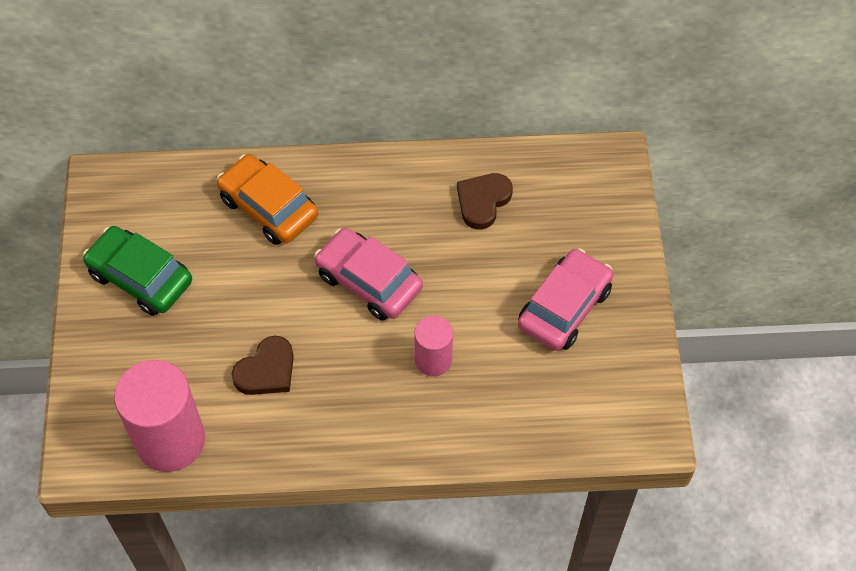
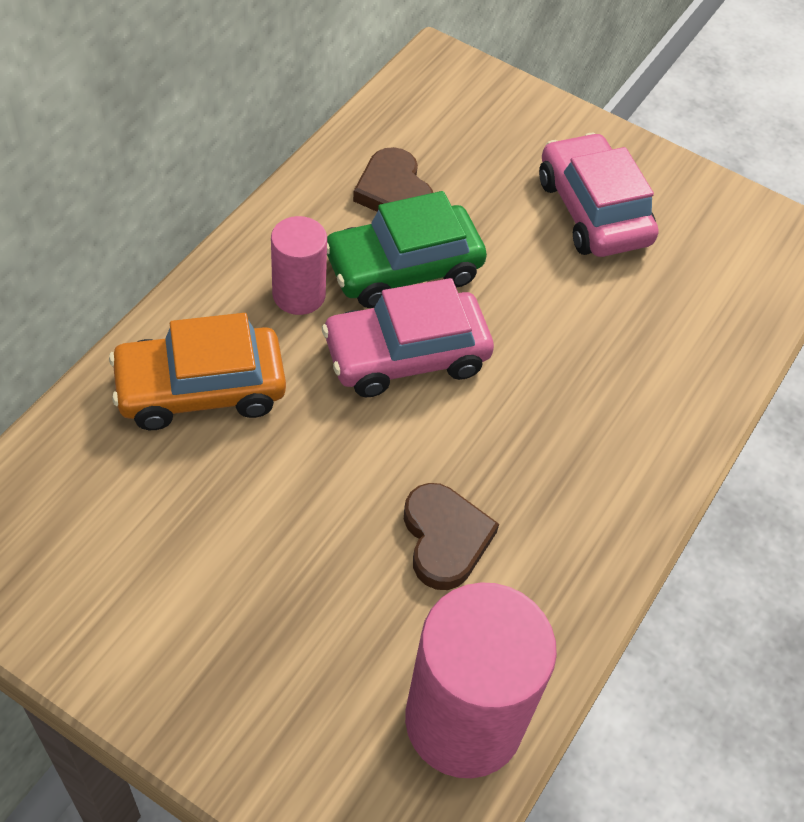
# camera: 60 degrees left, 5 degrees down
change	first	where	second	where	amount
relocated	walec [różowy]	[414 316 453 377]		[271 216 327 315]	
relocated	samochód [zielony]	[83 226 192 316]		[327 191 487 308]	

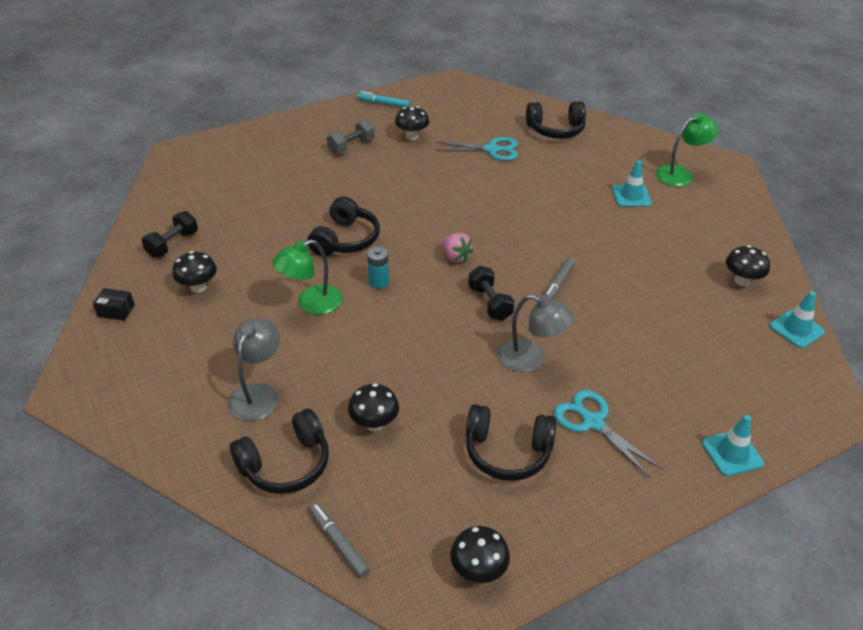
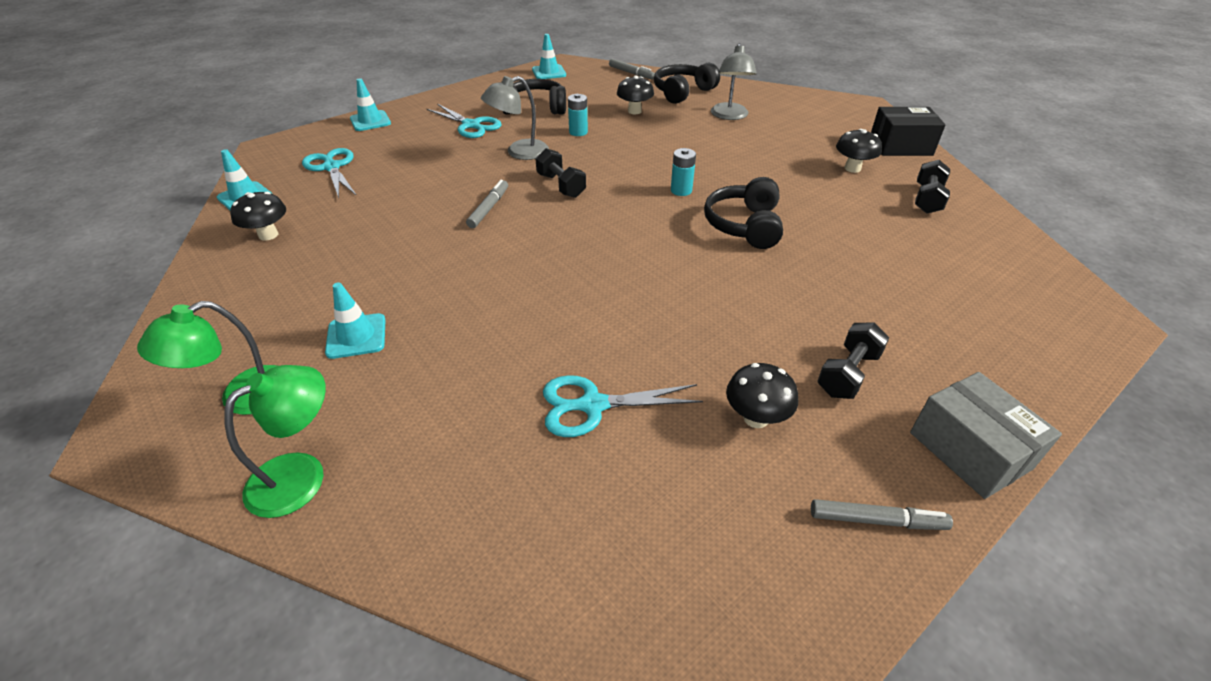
# camera: 170 degrees right, 0 degrees up
change	first	where	second	where	amount
relocated	lampka [zielony]	[272 240 342 315]		[224 365 326 518]	
appeared			nożyczki [turkusowy]	[302 148 356 198]	
spun	lampka [szary]	[497 294 574 372]		[481 76 549 160]	45 degrees counterclockwise
exchanged	grzyb [czarny]	[450 526 510 583]	pachołek [turkusowy]	[532 34 566 79]	
appeared			bateria [turkusowy]	[568 94 588 136]	
colour	flamaster [turkusowy]	[357 91 410 107]	flamaster [szary]	[811 499 953 530]	
colour	hantel [szary]	[327 120 375 154]	hantel [czarny]	[817 322 889 399]	
size	pudełko [czarny]	[93 288 135 321]		[871 107 946 156]	x1.90
appeared			pudełko [szary]	[910 372 1062 499]	
missing	truskawka [różowy]	[442 233 473 263]			
missing	słuchawki [czarny]	[526 101 586 139]			

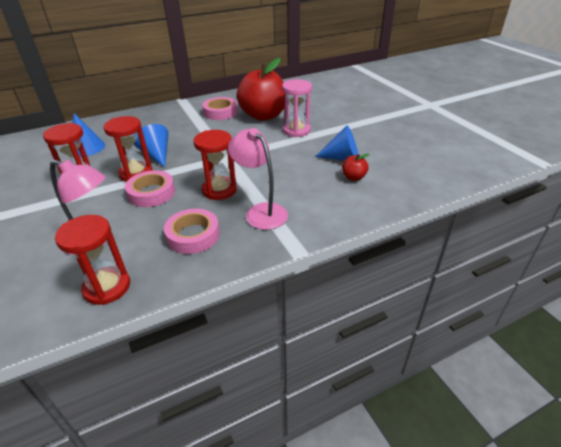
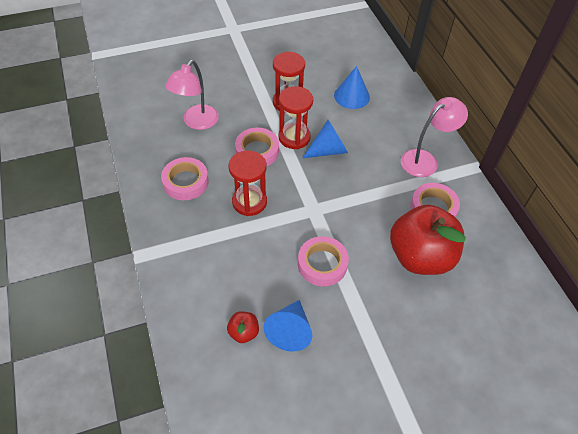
# camera: 95 degrees right, 15 degrees up
change	first	where	second	where	amount
appeared			taśma klejąca [różowy]	[298 236 349 286]	
relocated	lampka [różowy]	[228 128 288 230]		[401 97 468 177]	
missing	klepsydra [czerwony]	[55 215 130 305]			
missing	klepsydra [różowy]	[282 79 312 137]			

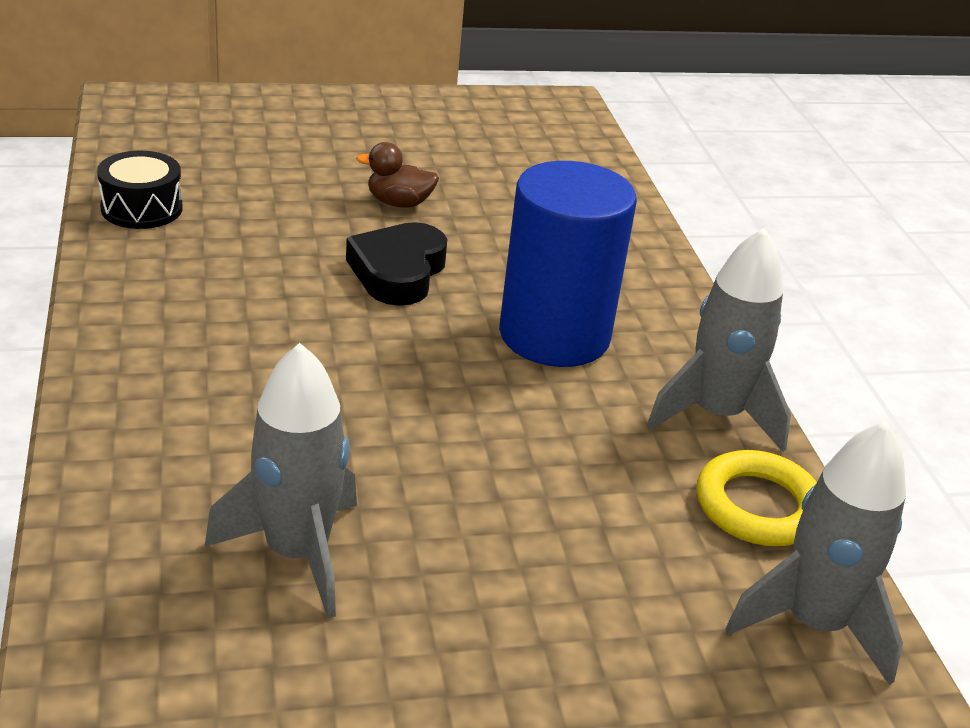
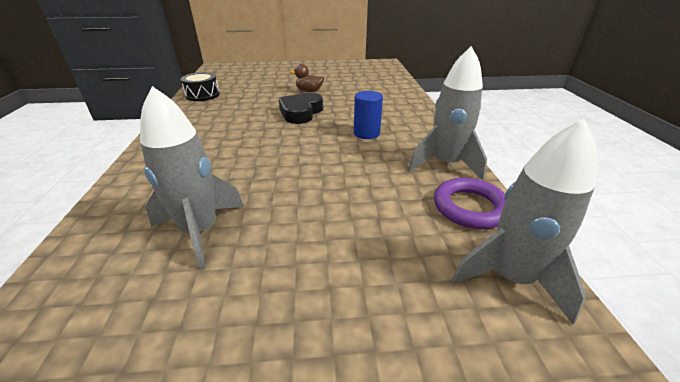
# camera: 10 degrees right, 0 degrees up
change	first	where	second	where	amount
size	walec [niebieski]	[499 161 637 367]		[354 91 383 139]	x0.50
colour	pierścień [żółty]	[697 450 817 546]	pierścień [fioletowy]	[434 178 505 229]	

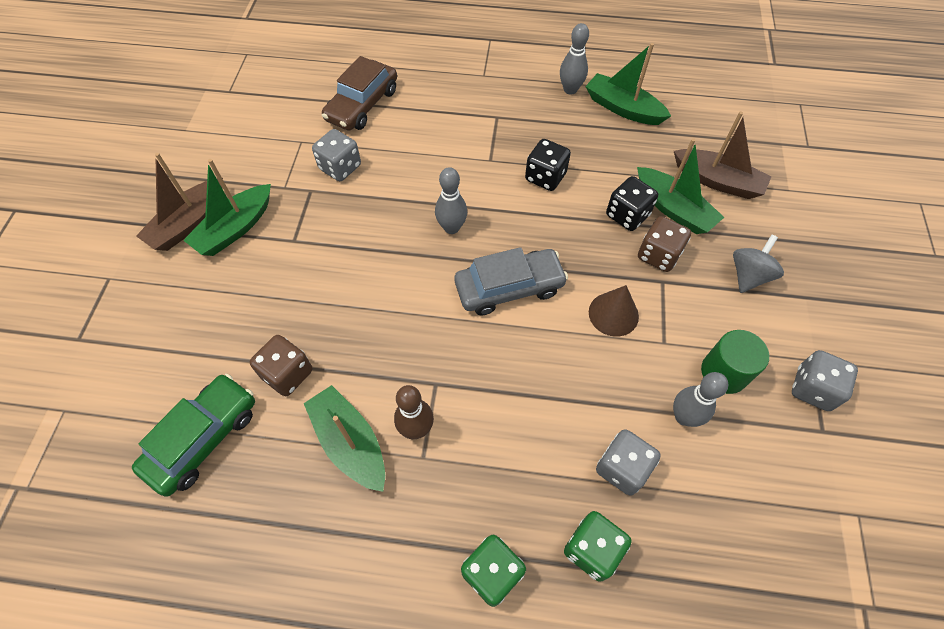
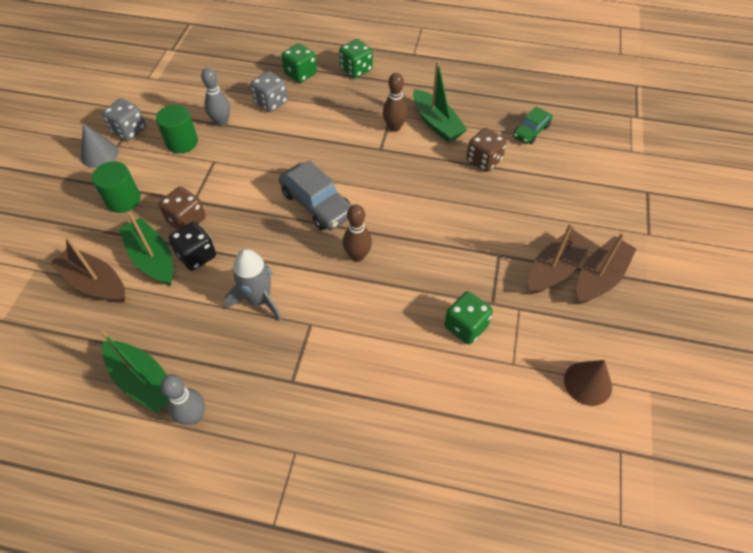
# camera: 175 degrees left, 5 degrees down
change	first	where	second	where	amount
appeared			stożek [szary]	[81 123 119 168]	
exchanged	bączek [szary]	[733 234 784 293]	walec [zielony]	[92 161 141 213]	
exchanged	kostka do gry [czarny]	[525 139 571 191]	rakieta [szary]	[225 249 282 321]	
spun	samochód [szary]	[455 247 568 315]		[279 160 352 230]	120 degrees counterclockwise
colour	kręgiel [szary]	[435 167 467 234]	kręgiel [brązowy]	[343 205 372 262]	
colour	kostka do gry [szary]	[312 129 361 181]	kostka do gry [zielony]	[444 291 493 344]	
size	samochód [zielony]	[132 374 255 497]		[513 106 552 144]	x0.61
colour	łódka [zielony]	[183 159 271 256]	łódka [brązowy]	[528 223 592 294]	
relocated	stożek [brązowy]	[589 285 639 337]		[564 360 612 406]	
missing	samochód [brązowy]	[322 56 397 131]			

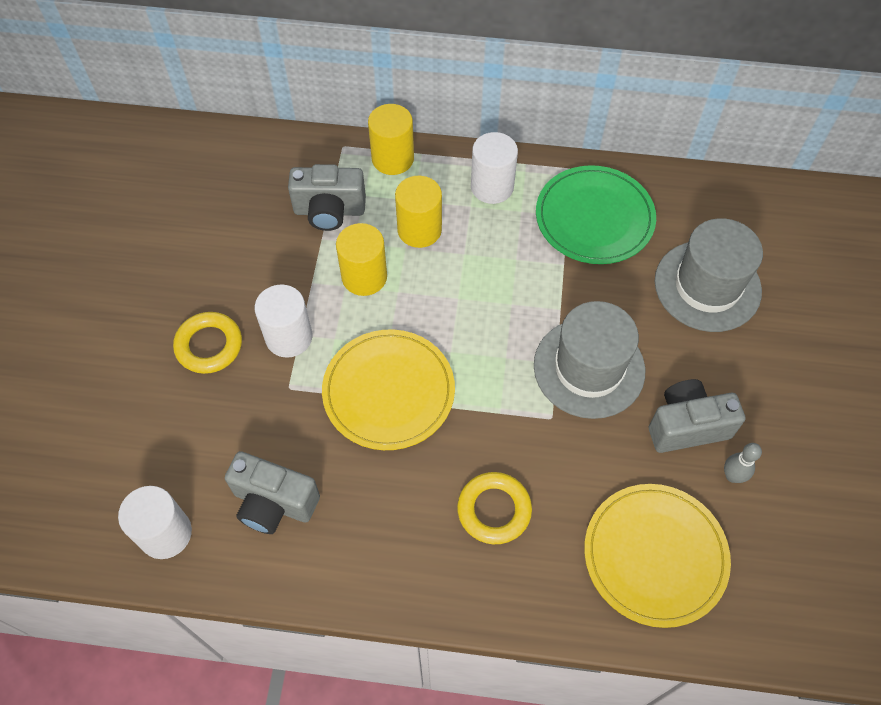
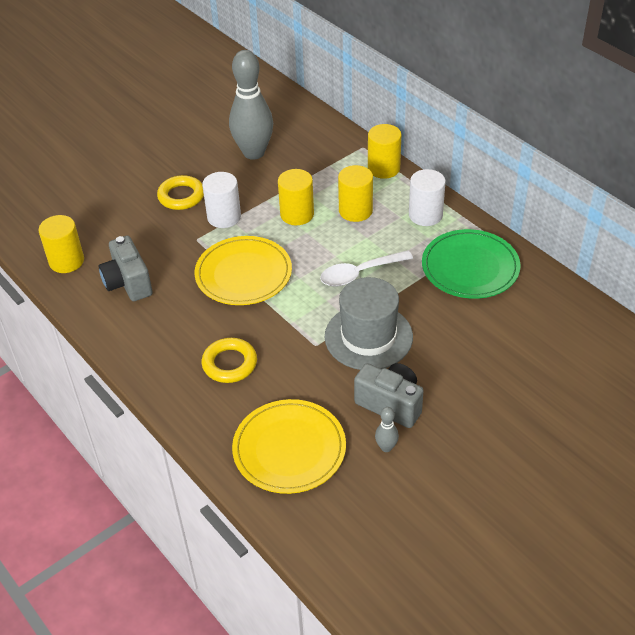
# camera: 45 degrees right, 15 degrees down
change	first	where	second	where	amount
colour	walec [biały]	[118 486 192 559]	walec [żółty]	[39 215 84 273]	
appeared			kręgiel [szary]	[229 50 273 160]	
appeared			łyżka [biały]	[320 250 413 287]	
missing	aparat fotograficzny [szary]	[288 164 366 231]			
missing	kapelusz [szary]	[655 218 763 332]			

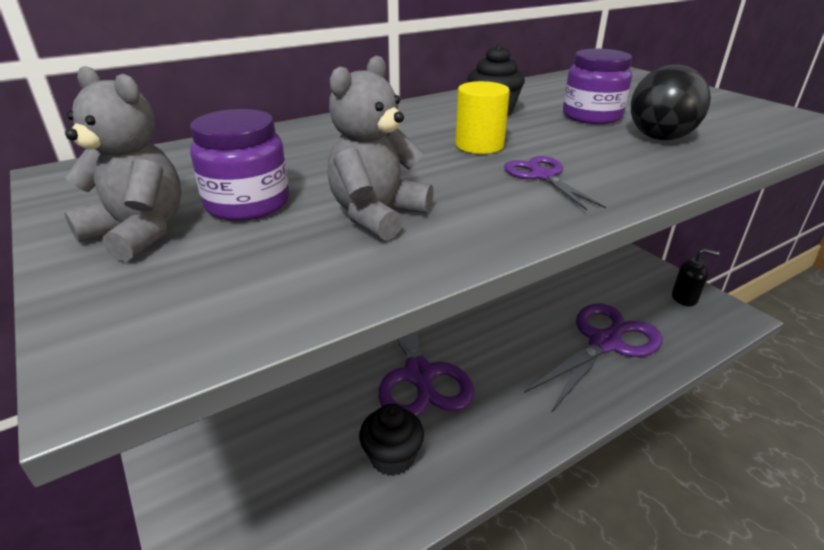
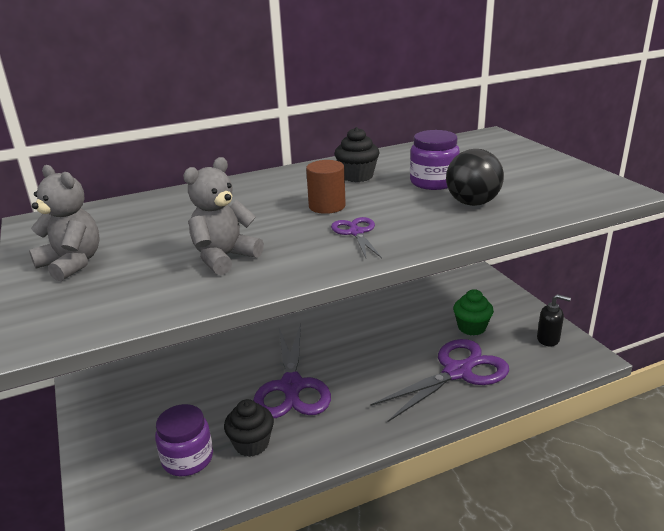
# camera: 10 degrees right, 5 degrees down
change	first	where	second	where	amount
relocated	słoik [fioletowy]	[190 109 289 221]		[155 404 213 476]	
colour	walec [żółty]	[455 81 510 154]	walec [brązowy]	[306 160 346 214]	
appeared			muffinka [zielony]	[453 289 494 336]	

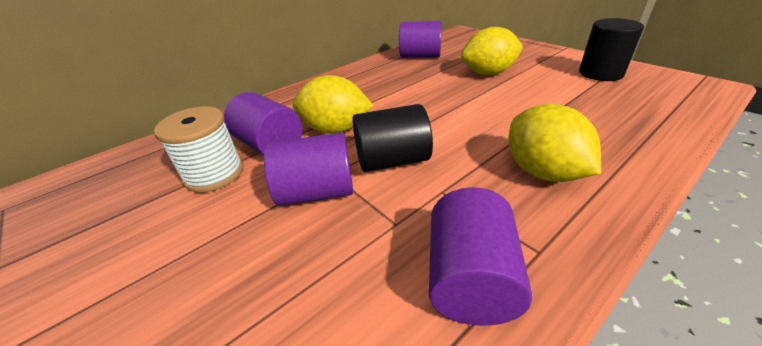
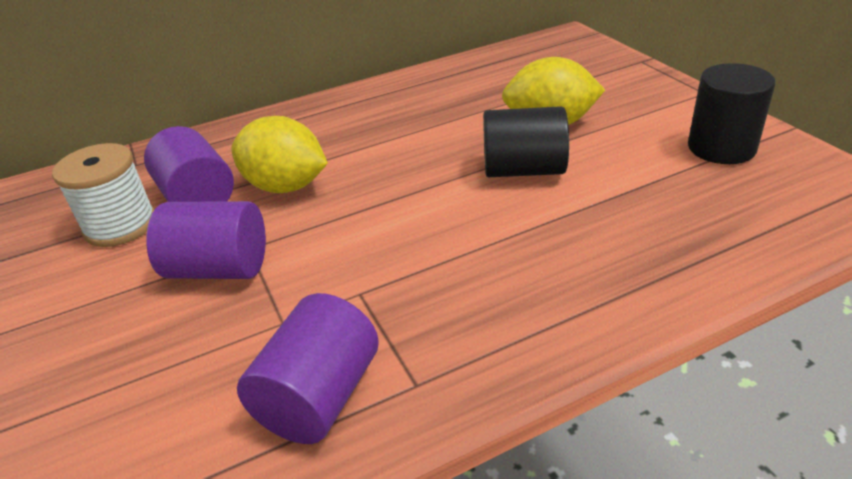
# camera: 15 degrees right, 0 degrees up
change	first	where	second	where	amount
relocated	walec [czarny]	[352 104 433 172]		[483 106 569 177]	
missing	walec [fioletowy]	[399 21 442 58]			
missing	cytryna [żółty]	[508 104 601 182]			

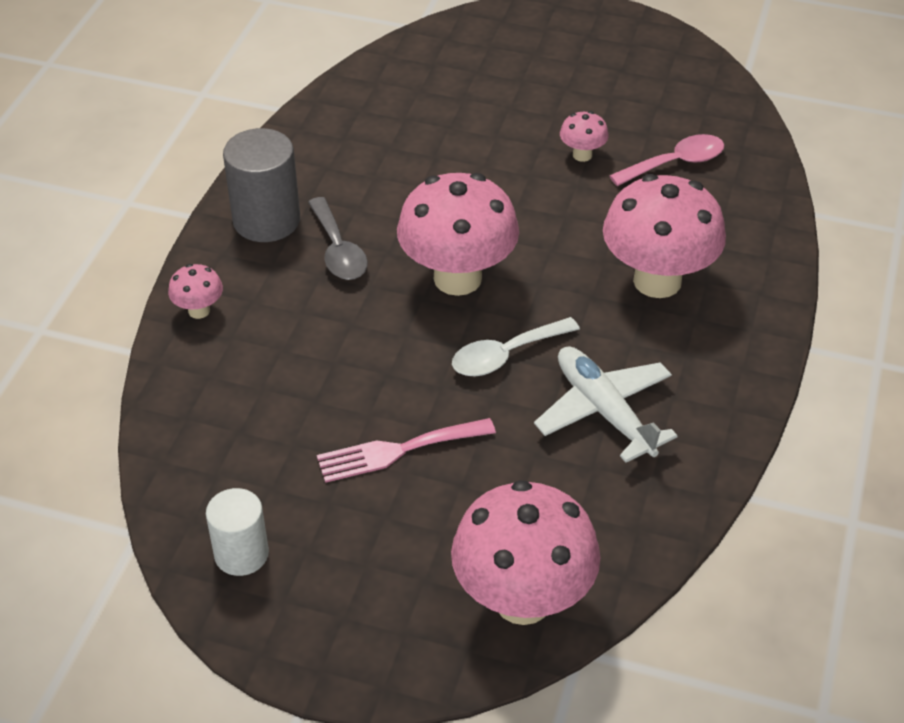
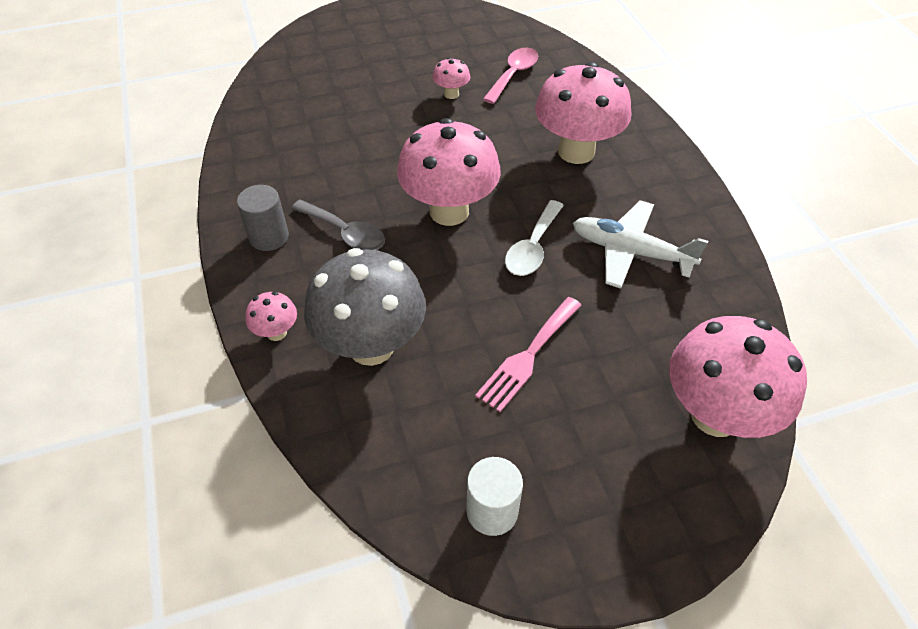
# camera: 35 degrees left, 5 degrees up
change	first	where	second	where	amount
size	walec [szary]	[223 128 300 242]		[237 185 289 251]	x0.66
appeared			grzyb [szary]	[304 248 426 366]	

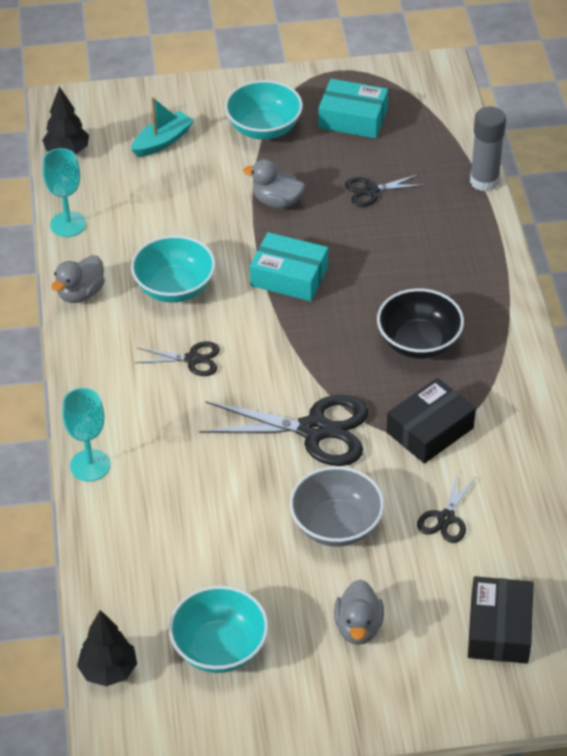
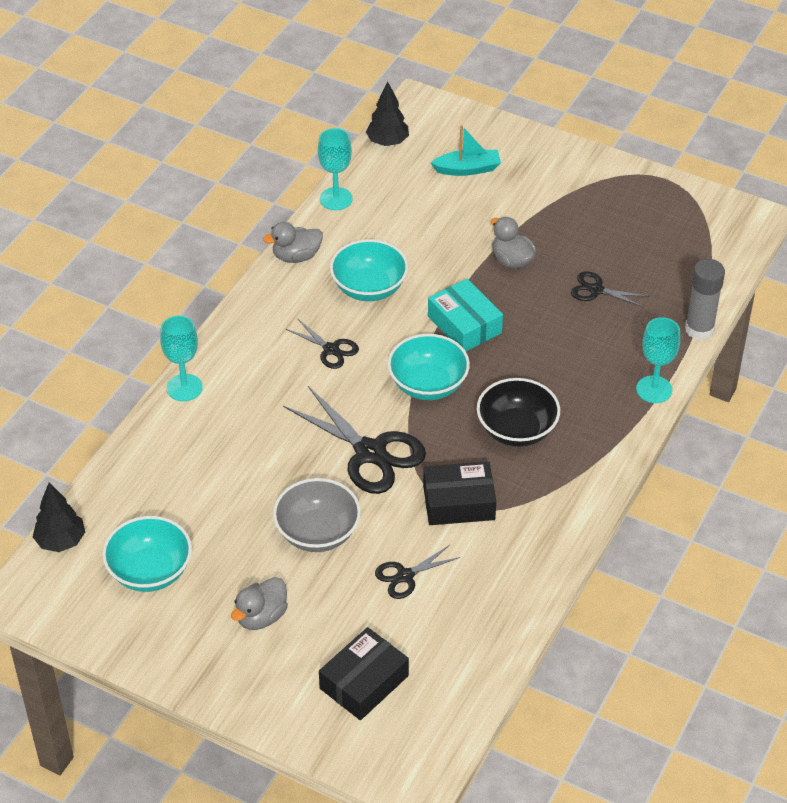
# camera: 35 degrees right, 0 degrees up
change	first	where	second	where	amount
relocated	miska [turkusowy]	[225 80 303 140]		[388 334 470 400]	
appeared			kielich [turkusowy]	[636 317 680 403]	
missing	pudełko [turkusowy]	[318 79 388 138]			

